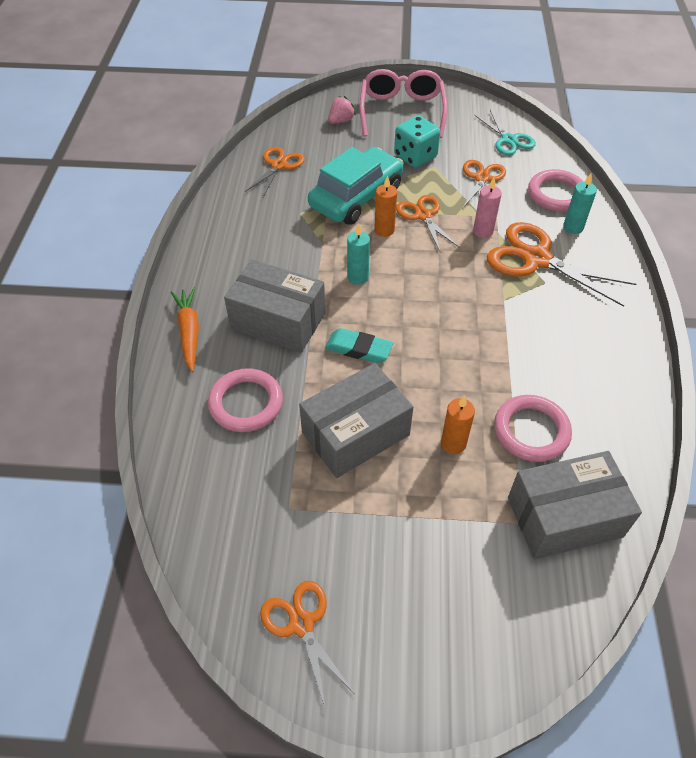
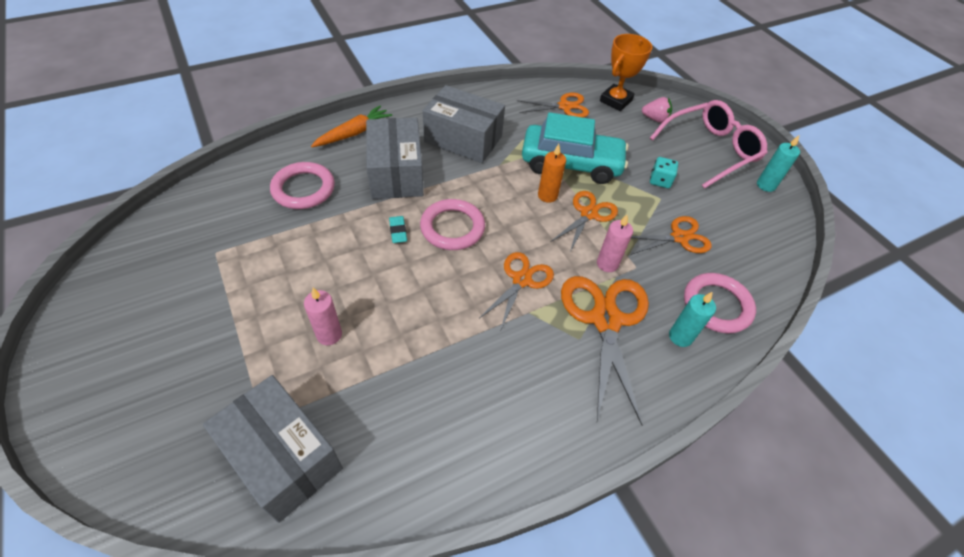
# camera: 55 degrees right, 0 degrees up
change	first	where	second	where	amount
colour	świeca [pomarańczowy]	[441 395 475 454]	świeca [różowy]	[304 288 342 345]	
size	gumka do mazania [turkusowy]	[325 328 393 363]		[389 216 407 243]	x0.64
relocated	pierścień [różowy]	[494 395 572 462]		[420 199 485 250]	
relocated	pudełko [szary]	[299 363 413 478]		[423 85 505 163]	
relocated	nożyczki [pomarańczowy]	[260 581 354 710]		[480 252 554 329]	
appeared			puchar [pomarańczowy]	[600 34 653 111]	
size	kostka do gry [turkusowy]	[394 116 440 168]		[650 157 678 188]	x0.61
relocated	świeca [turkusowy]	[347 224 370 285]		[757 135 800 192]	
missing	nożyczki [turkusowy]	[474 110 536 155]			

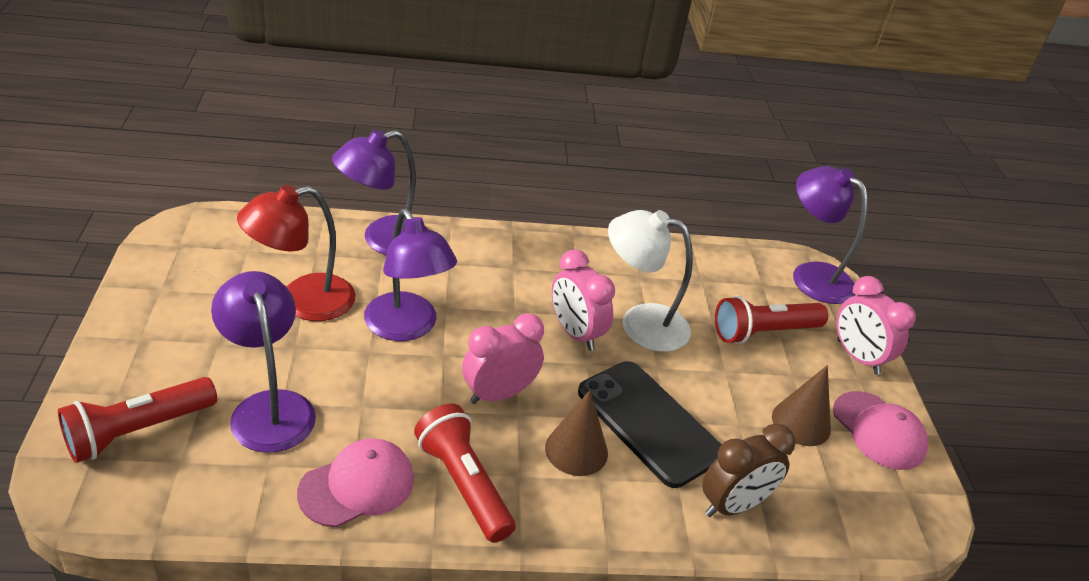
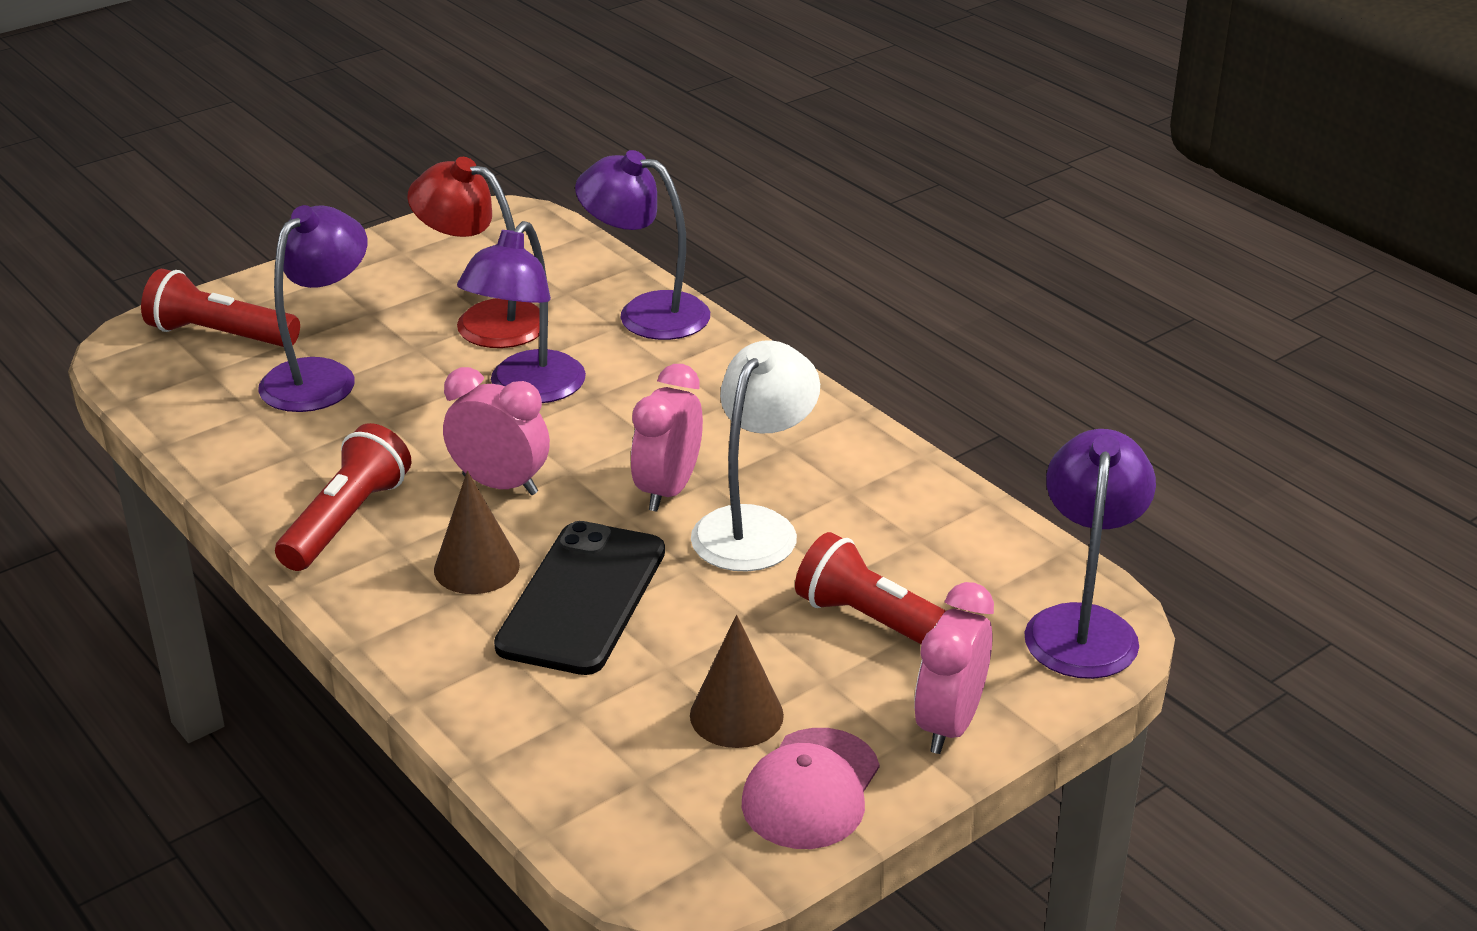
# camera: 60 degrees right, 5 degrees down
change	first	where	second	where	amount
spun	lampka [biały]	[608 210 693 352]		[691 340 820 572]	45 degrees clockwise
missing	czapka [różowy]	[297 438 414 527]			
missing	budzik [brązowy]	[702 423 795 517]			

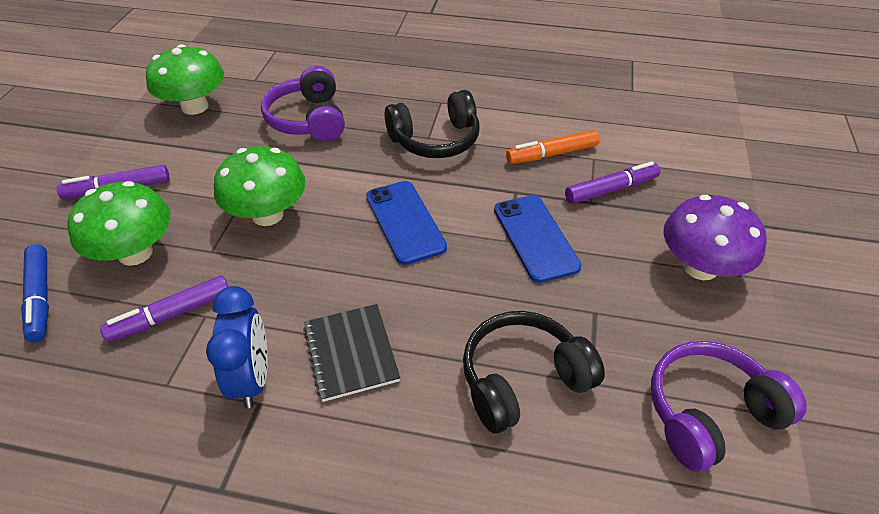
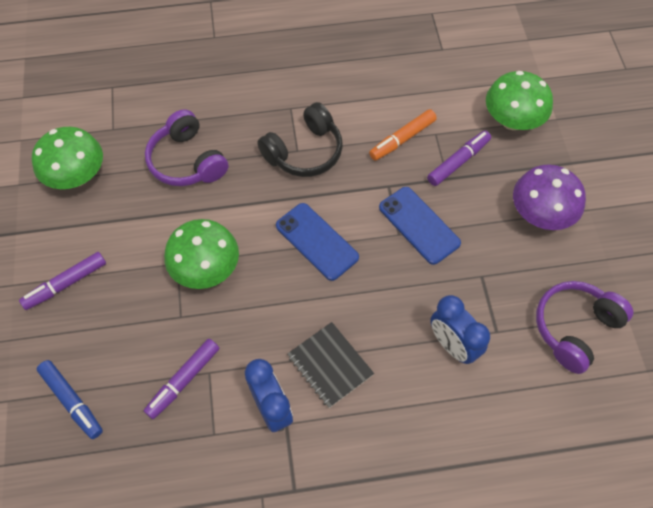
# camera: 20 degrees left, 15 degrees up
change	first	where	second	where	amount
exchanged	słuchawki [czarny]	[463 311 605 434]	budzik [niebieski]	[430 295 490 364]	
relocated	grzyb [zielony]	[67 181 171 266]		[486 71 553 130]	

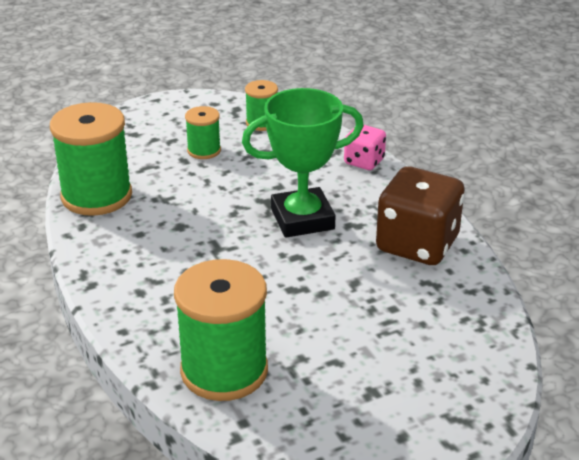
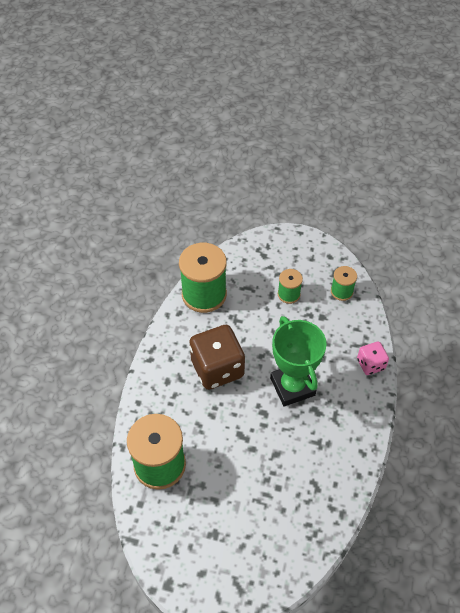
# camera: 40 degrees right, 20 degrees up
change	first	where	second	where	amount
relocated	kostka do gry [brązowy]	[376 166 464 265]		[189 325 245 390]	
spun	puchar [zielony]	[242 88 364 238]		[270 316 327 406]	45 degrees clockwise

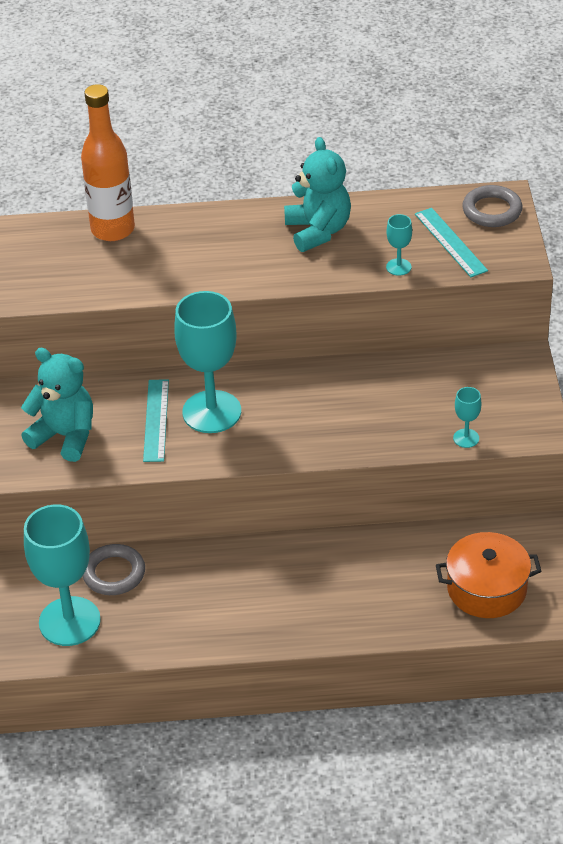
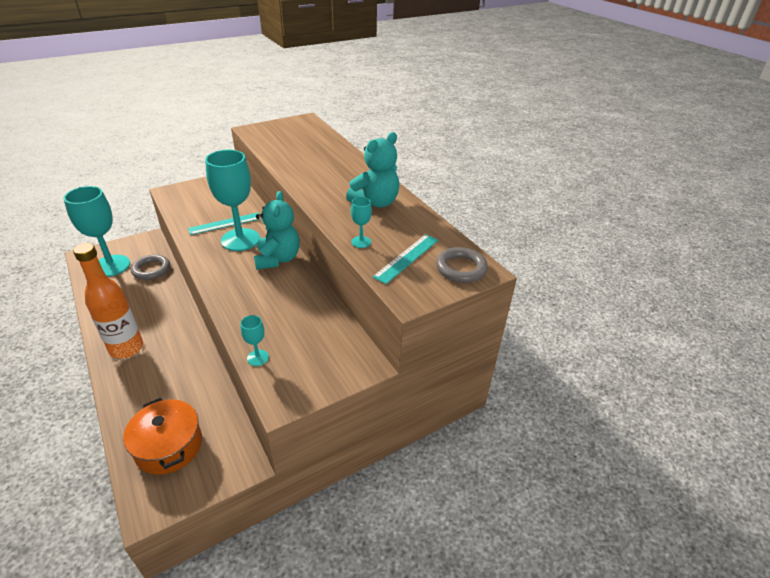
# camera: 60 degrees right, 5 degrees down
change	first	where	second	where	amount
relocated	butelka [pomarańczowy]	[81 84 135 241]		[73 243 143 358]	
relocated	miś [turkusowy]	[21 348 93 462]		[254 191 300 270]	

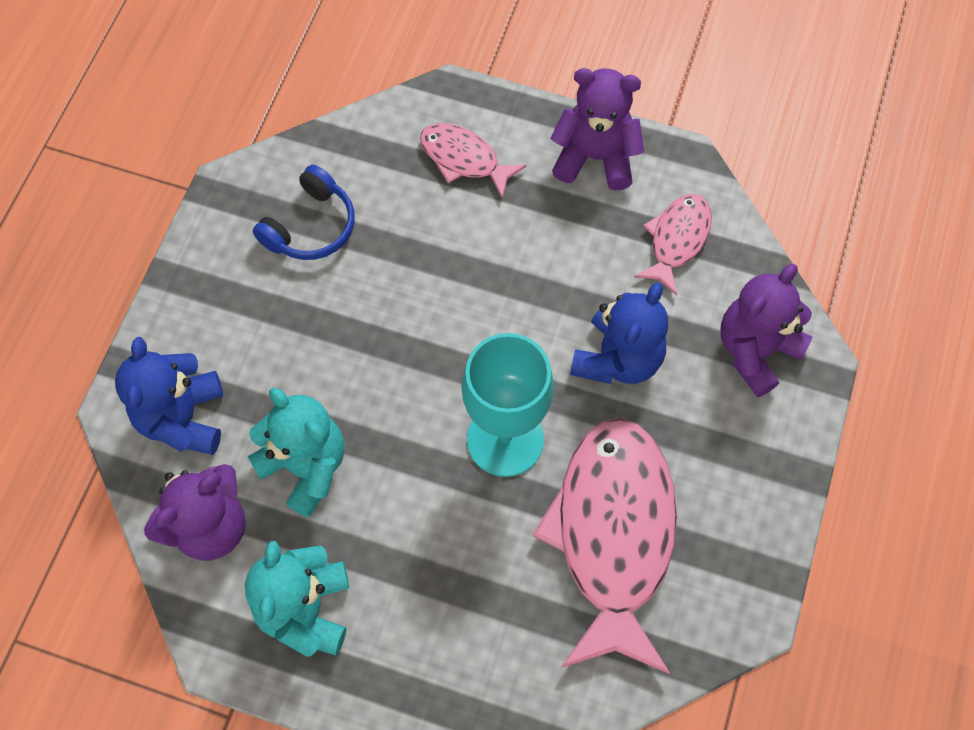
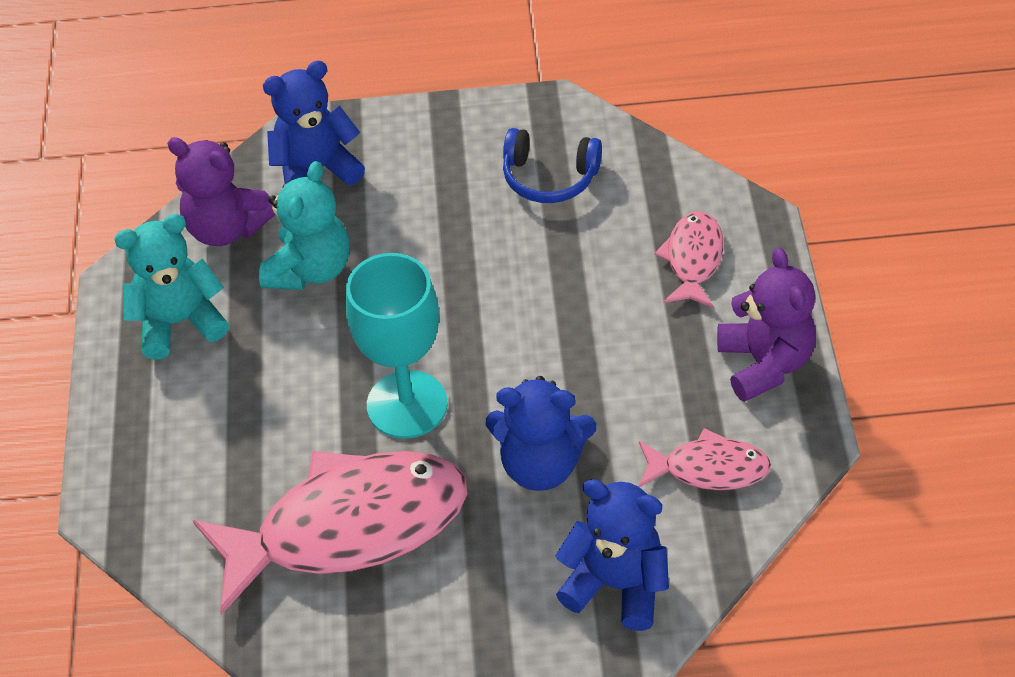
# camera: 70 degrees right, 15 degrees down
change	first	where	second	where	amount
colour	miś [fioletowy]	[720 264 812 397]	miś [niebieski]	[555 479 669 631]	

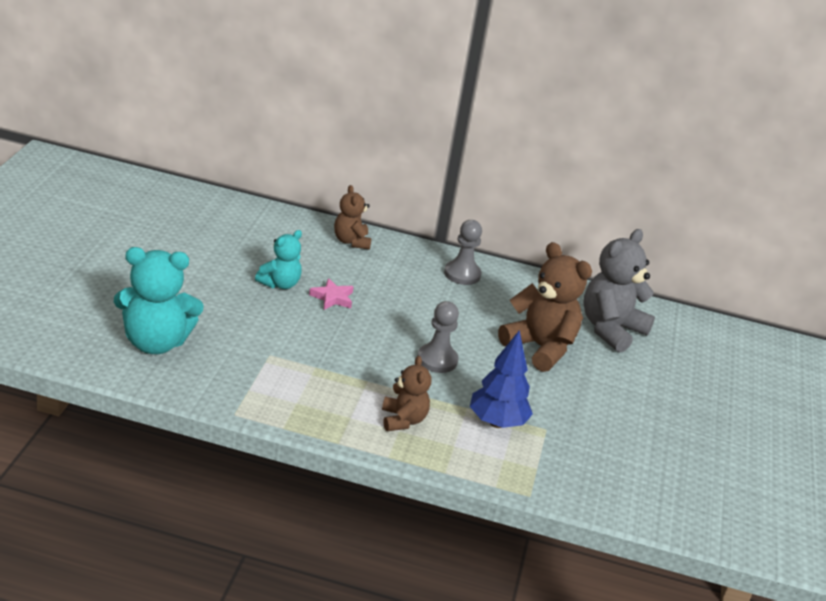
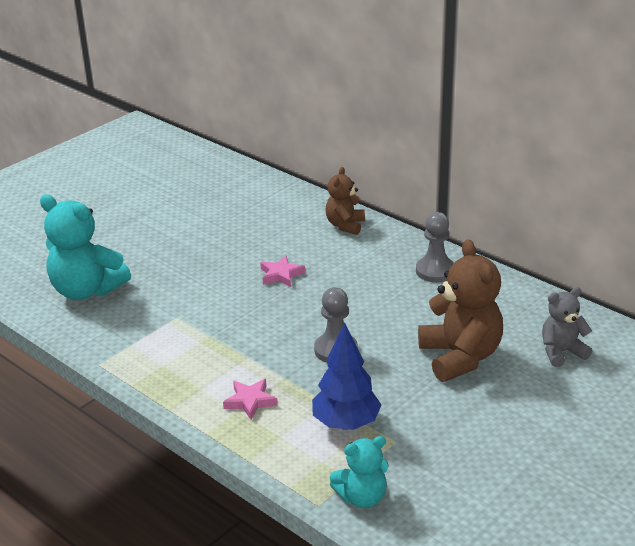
# camera: 35 degrees right, 0 degrees up
change	first	where	second	where	amount
exchanged	miś [brązowy]	[382 356 431 431]	gwiazda [różowy]	[223 379 278 420]	
relocated	miś [turkusowy]	[255 230 302 289]		[330 436 389 508]	
size	miś [szary]	[583 229 655 353]		[542 287 592 367]	x0.58

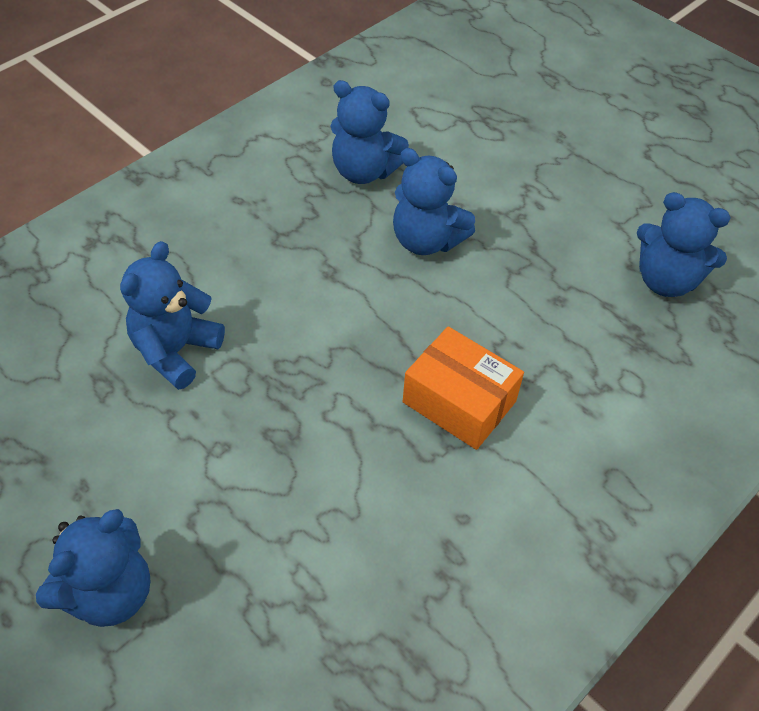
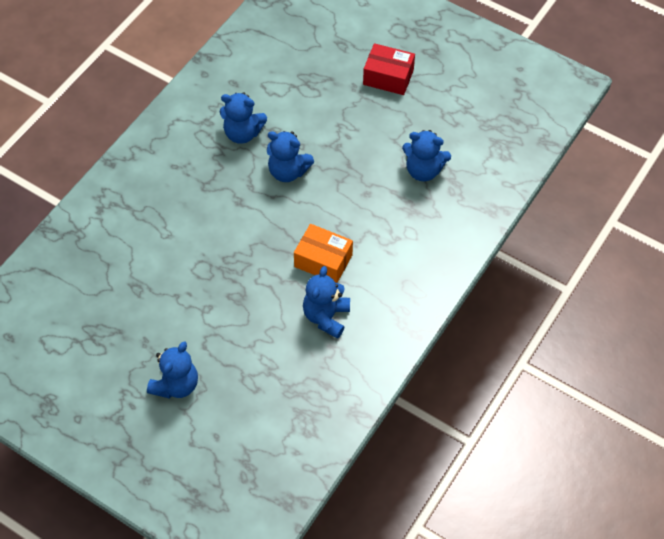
# camera: 10 degrees left, 5 degrees up
change	first	where	second	where	amount
relocated	miś [niebieski]	[120 241 225 390]		[303 266 350 339]	
appeared			pudełko [czerwony]	[363 43 415 95]	

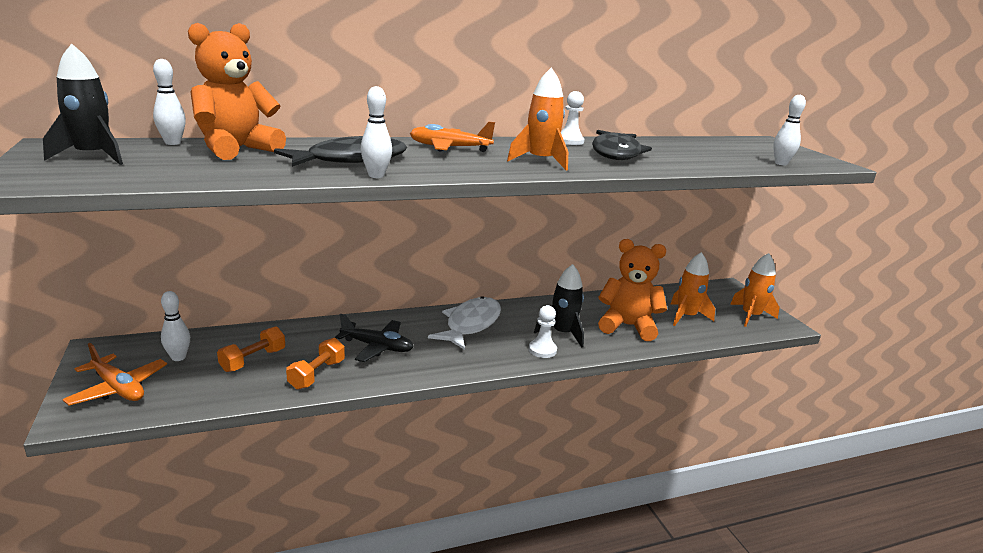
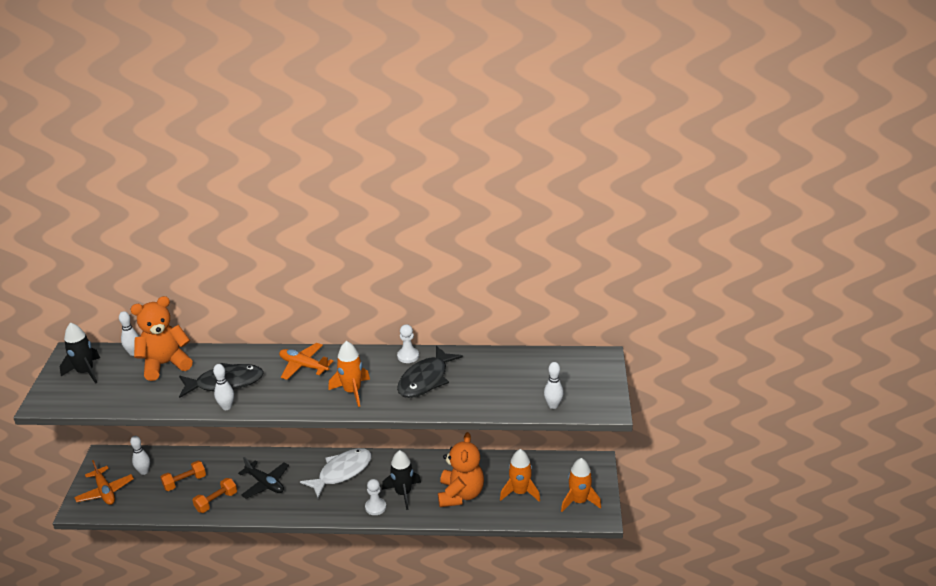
# camera: 25 degrees right, 10 degrees up
change	first	where	second	where	amount
spun	miś [pomarańczowy]	[598 239 667 341]		[438 432 484 507]	60 degrees clockwise

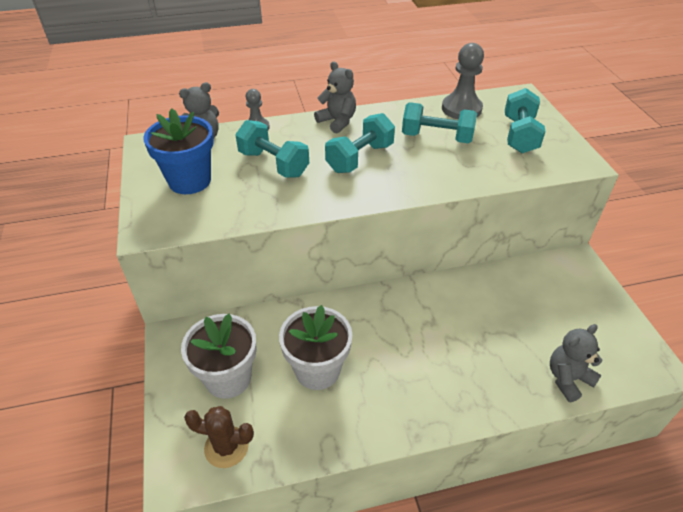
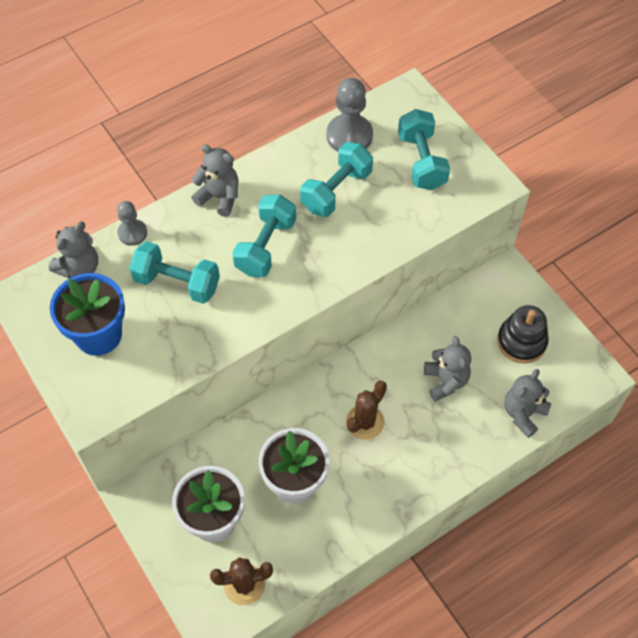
# camera: 20 degrees left, 15 degrees up
change	first	where	second	where	amount
spun	hantel [turkusowy]	[402 102 477 144]		[300 142 373 217]	45 degrees counterclockwise
appeared			kaktus [brązowy]	[346 381 387 440]	
appeared			miś [szary]	[424 336 471 402]	
appeared			zabawka nakładanka [czarny]	[497 305 549 363]	

